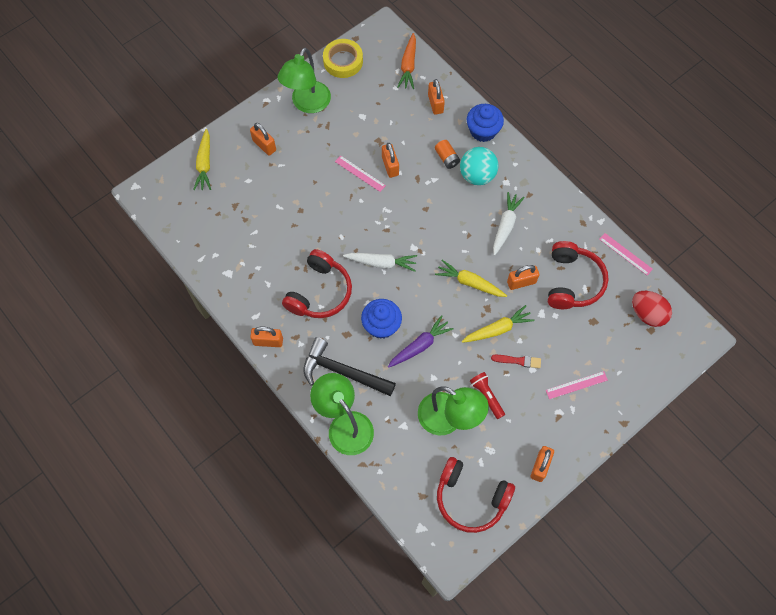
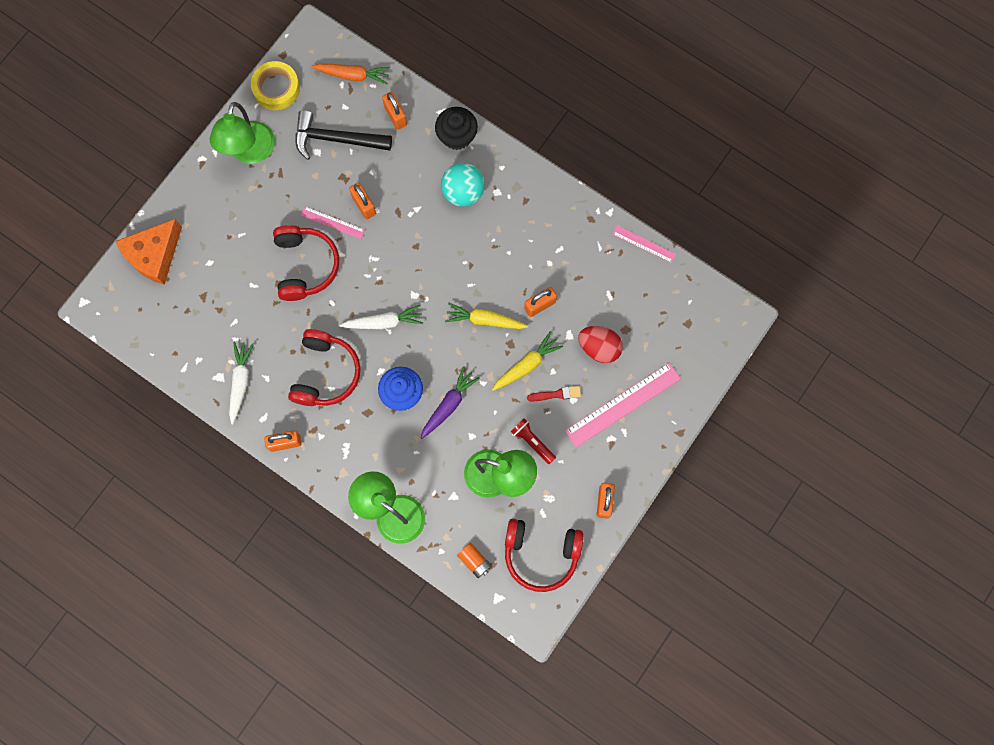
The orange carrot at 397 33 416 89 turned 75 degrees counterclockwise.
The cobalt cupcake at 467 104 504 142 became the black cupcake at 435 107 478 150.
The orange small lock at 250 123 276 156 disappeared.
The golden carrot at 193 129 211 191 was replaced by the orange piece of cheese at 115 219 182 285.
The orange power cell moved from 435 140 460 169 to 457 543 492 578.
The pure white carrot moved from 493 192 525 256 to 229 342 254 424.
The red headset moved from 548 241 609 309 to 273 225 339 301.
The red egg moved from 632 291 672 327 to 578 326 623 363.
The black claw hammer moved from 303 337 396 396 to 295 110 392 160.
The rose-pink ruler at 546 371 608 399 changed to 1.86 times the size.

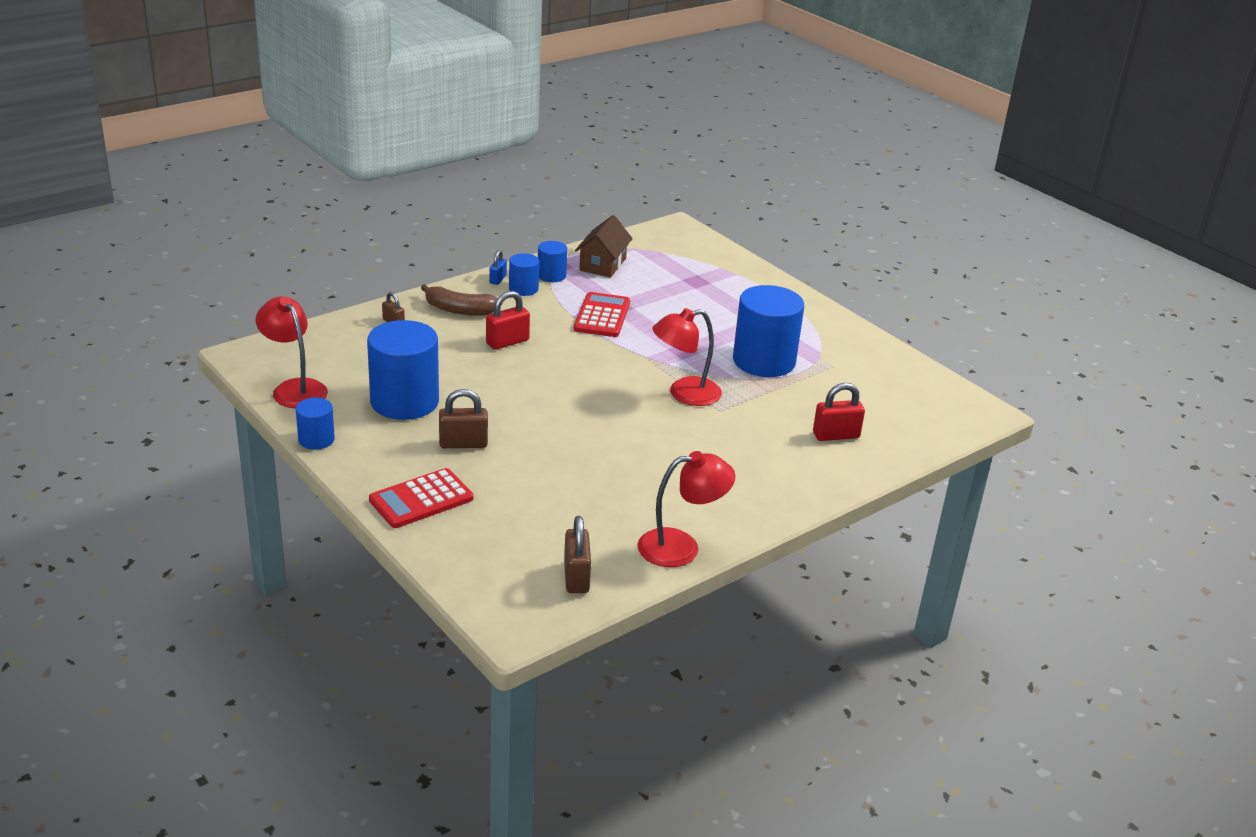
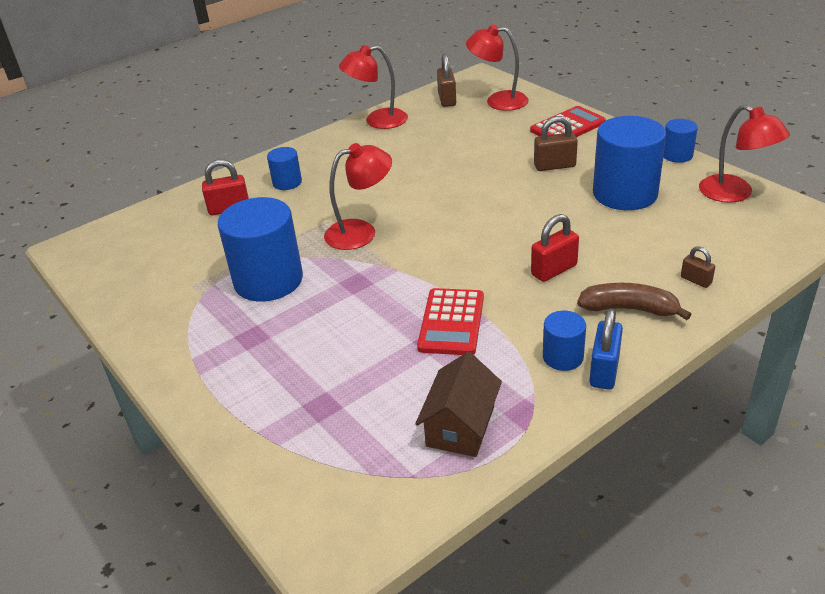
The cobalt solid cylinder moved from 538 241 567 282 to 267 147 302 190.
The cobalt small lock at 489 250 507 285 changed to 1.66 times the size.
The red reading lamp at 466 24 528 111 appeared.

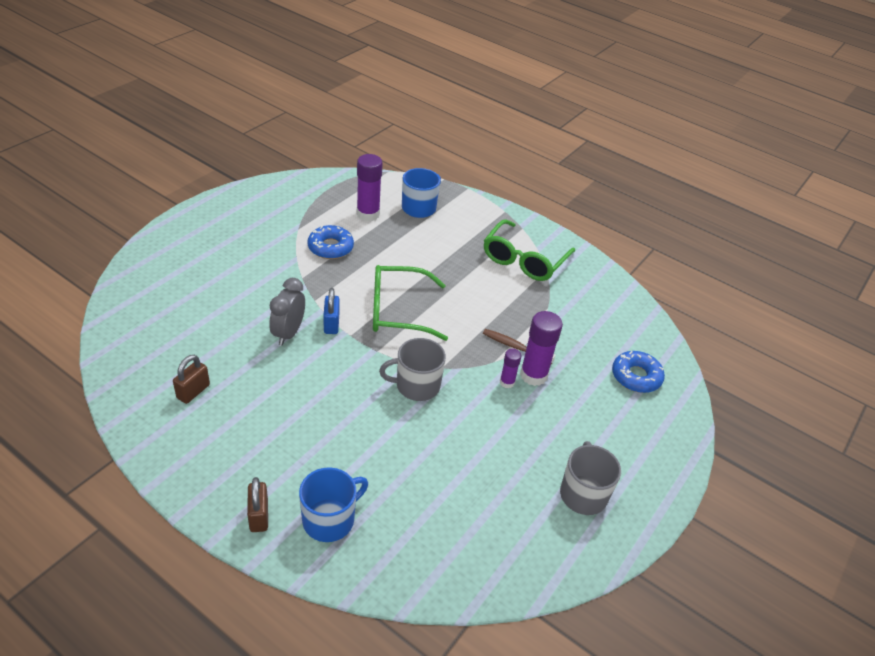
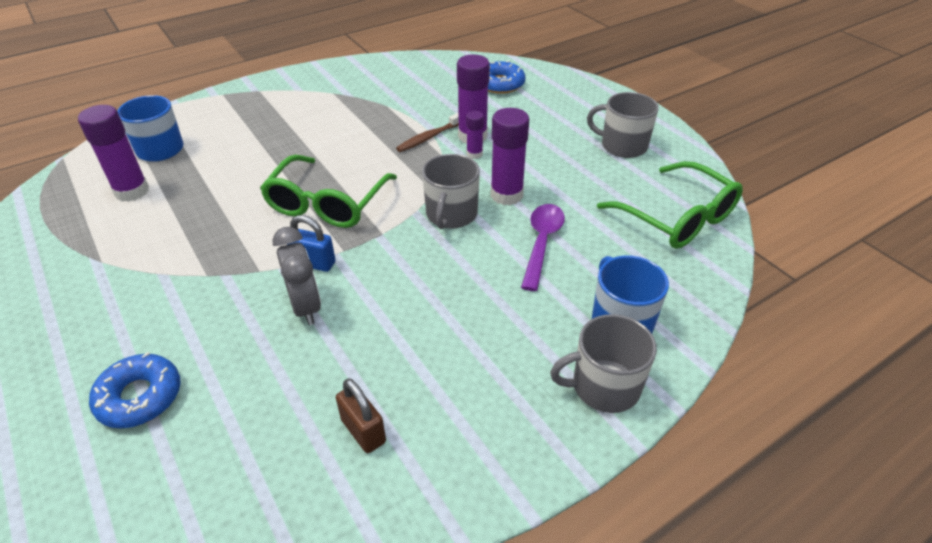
The green eyeglasses moved from 484 219 575 281 to 597 161 743 249.
The cobalt donut moved from 308 225 354 259 to 89 352 181 428.
The ash-grey bedside clock at 269 278 305 346 turned 150 degrees counterclockwise.
The dark brown small lock at 247 477 268 532 was replaced by the ash-grey coffee mug at 550 314 657 413.
The royal purple stick of glue at 491 108 529 205 appeared.
The royal purple teaspoon at 521 204 565 291 appeared.

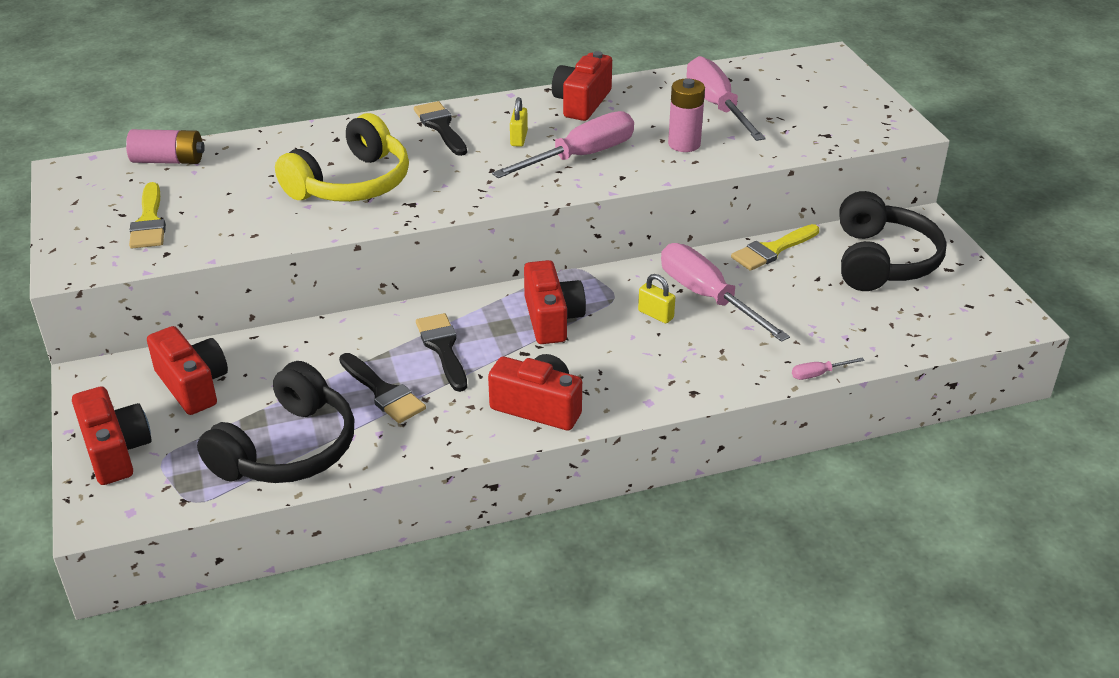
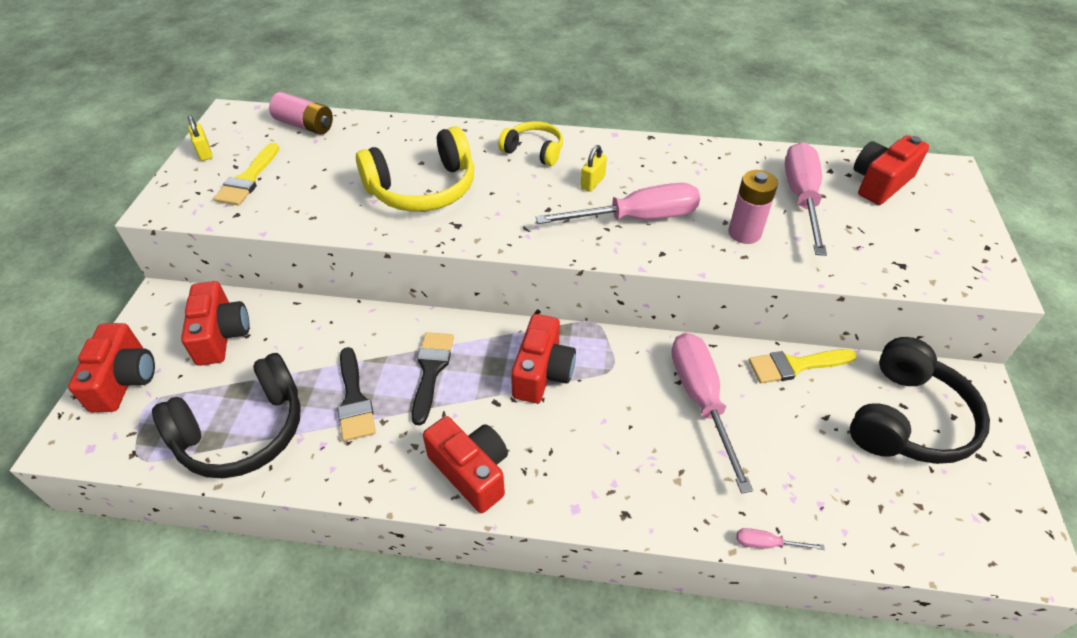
The red camera moved from 552 51 612 121 to 854 135 929 205.
The black paintbrush at 414 101 467 156 was replaced by the golden headset at 498 121 563 166.
The golden small lock moved from 638 274 675 323 to 188 115 213 161.

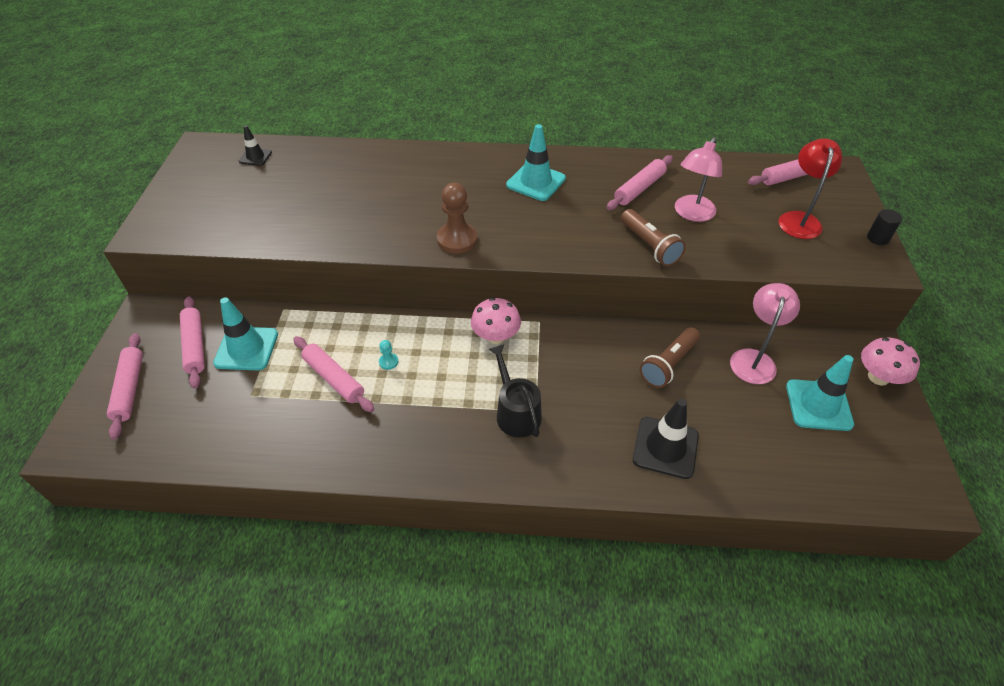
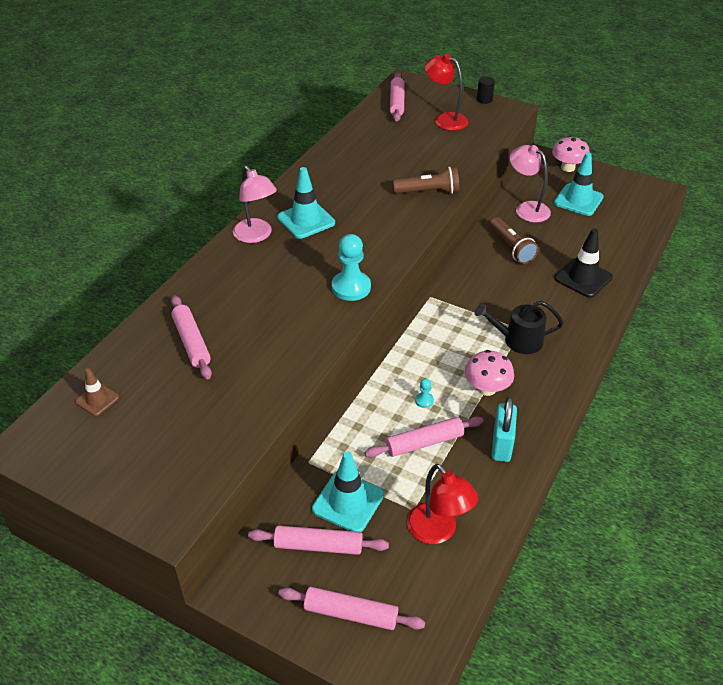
The black road cone at 239 125 272 166 became the dark brown road cone at 75 368 119 416.
The rose-pink reading lamp moved from 675 137 722 222 to 233 166 277 243.
The rose-pink rolling pin moved from 607 155 673 210 to 171 296 212 379.
The dark brown chess pawn at 437 183 478 254 became the aqua chess pawn at 332 234 371 301.
The rose-pink mushroom moved from 471 298 521 344 to 465 350 514 396.
The aqua small lock at 492 397 517 462 appeared.
The red reading lamp at 407 464 478 544 appeared.

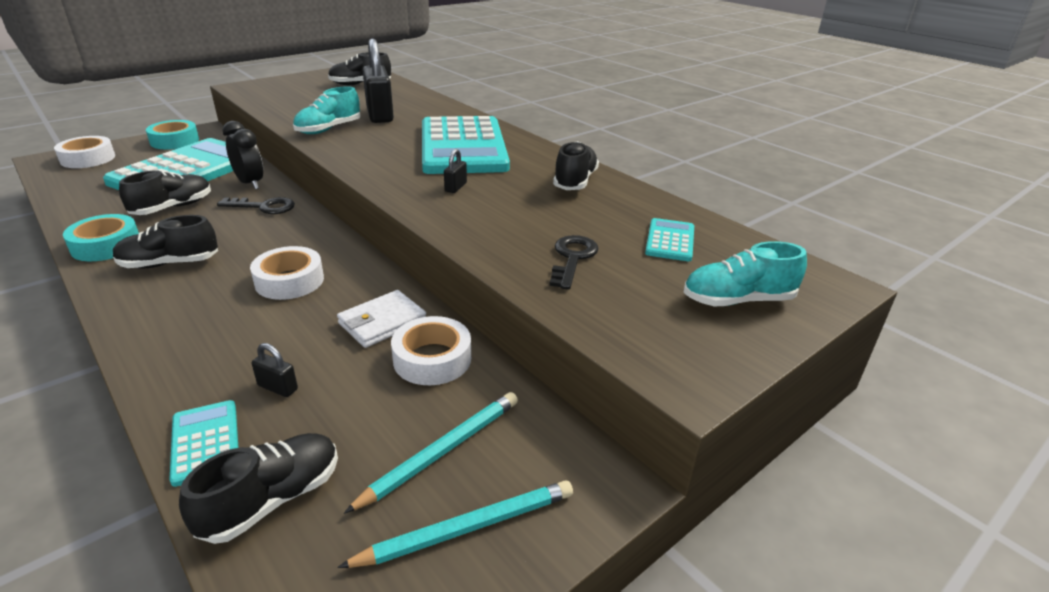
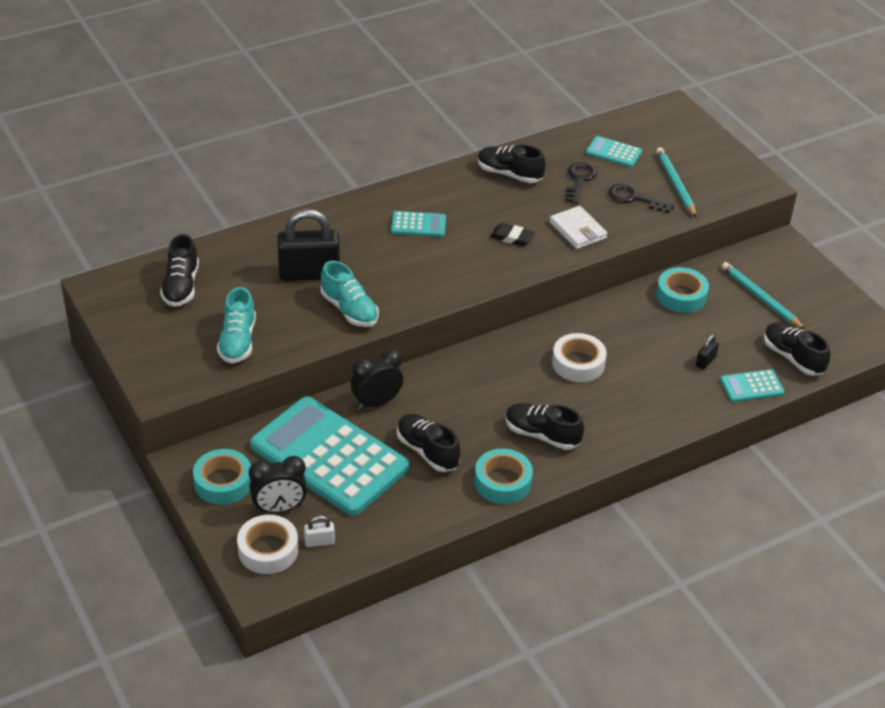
The aqua pocket calculator at 422 116 510 174 changed to 0.42 times the size.
The black small lock at 444 149 467 193 was replaced by the black eraser at 490 223 535 246.
The black key moved from 217 197 295 214 to 565 162 597 204.
The black sneaker at 113 215 218 269 turned 120 degrees clockwise.
The aqua sneaker moved from 683 241 807 306 to 217 287 256 363.
The pure white card wallet moved from 337 290 426 348 to 549 206 608 249.
The pure white tape at 391 316 471 385 became the aqua tape at 656 267 709 313.
The aqua pencil moved from 337 481 573 568 to 656 147 696 217.
The black bedside clock at 249 456 307 513 appeared.
The pure white small lock at 304 516 335 547 appeared.

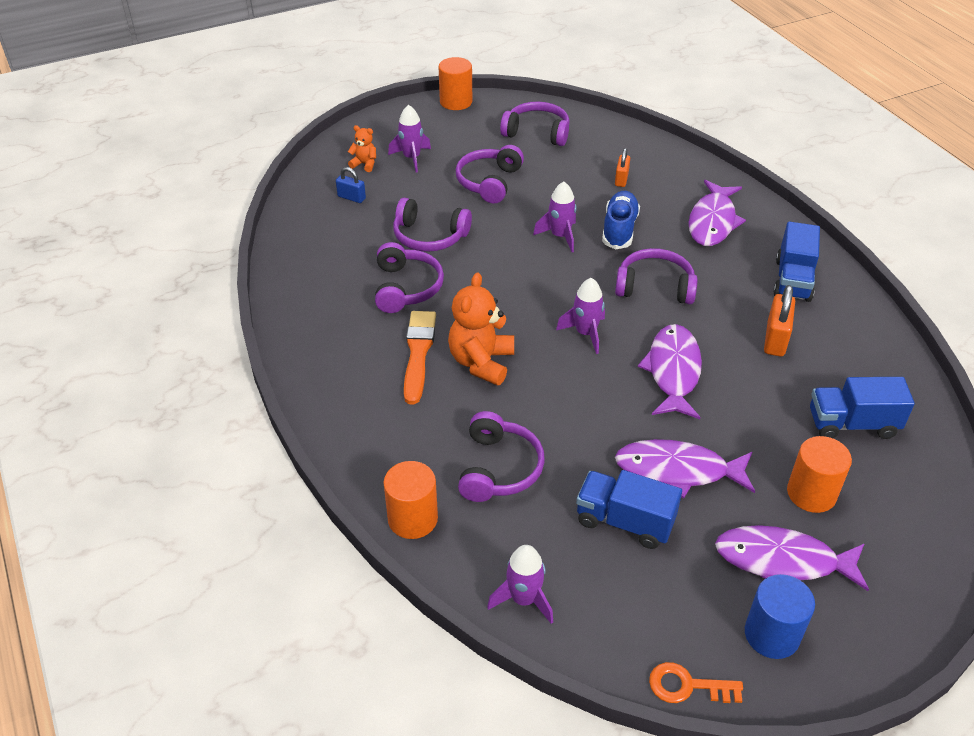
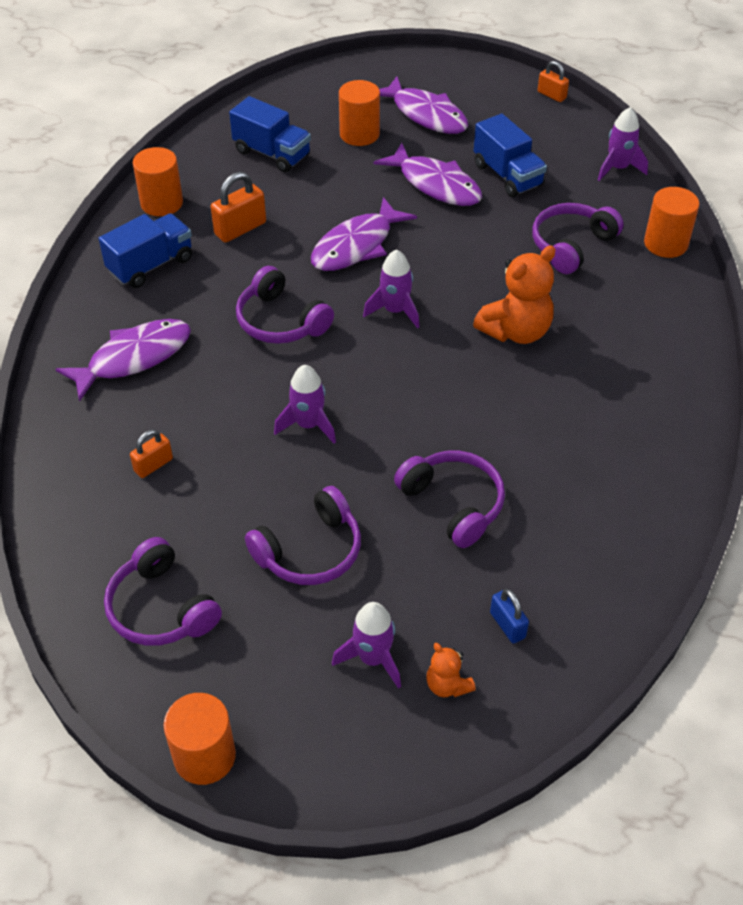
The cobalt sneaker at 602 191 640 250 disappeared.
The royal purple headset at 375 242 444 313 disappeared.
The orange paintbrush at 404 311 436 404 disappeared.
The cobalt solid cylinder at 745 574 815 659 disappeared.
The orange key at 649 662 743 703 was replaced by the orange small lock at 538 61 569 102.
The orange solid cylinder at 133 147 183 216 appeared.

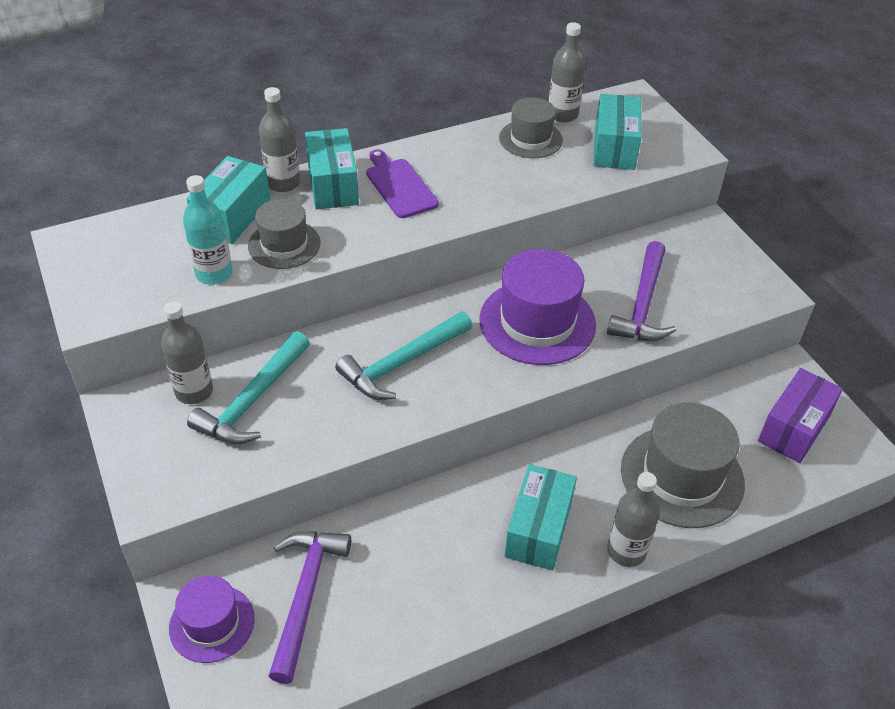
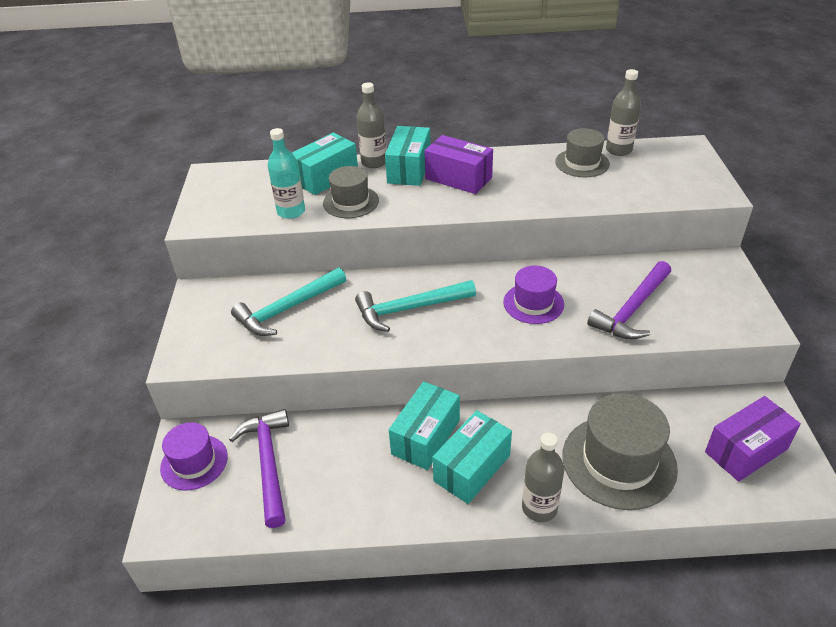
The aqua parcel moved from 593 94 642 170 to 389 381 460 470.
The royal purple bread board at 366 149 439 218 was replaced by the royal purple parcel at 424 135 493 194.
The royal purple hat at 479 249 596 365 changed to 0.61 times the size.
The ash-grey flask at 161 301 213 404 disappeared.
The royal purple claw hammer at 269 531 351 684 turned 45 degrees counterclockwise.

